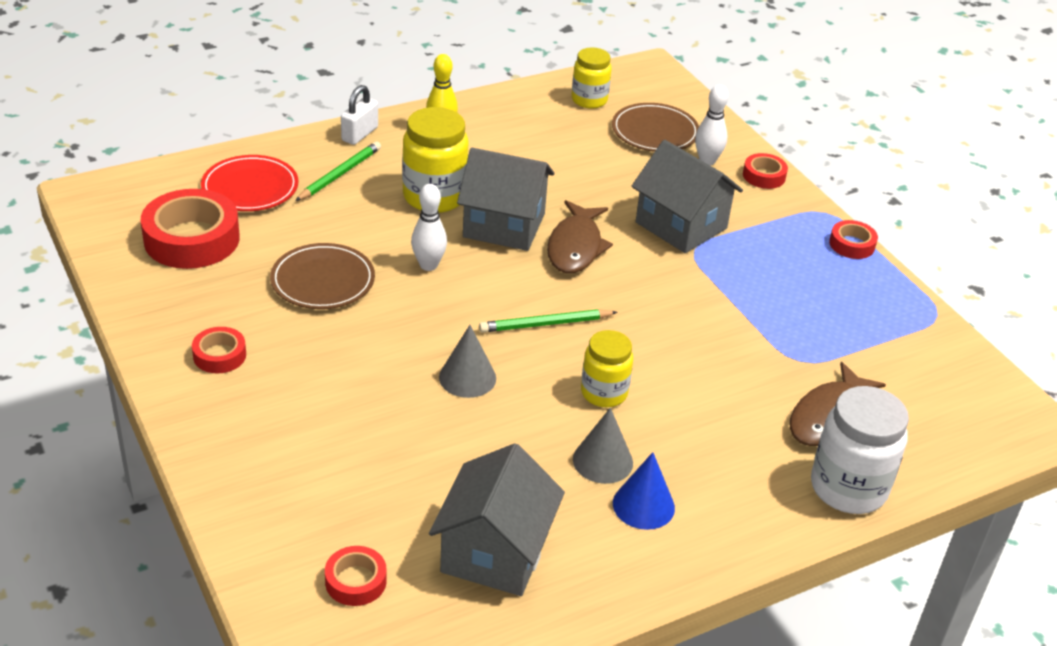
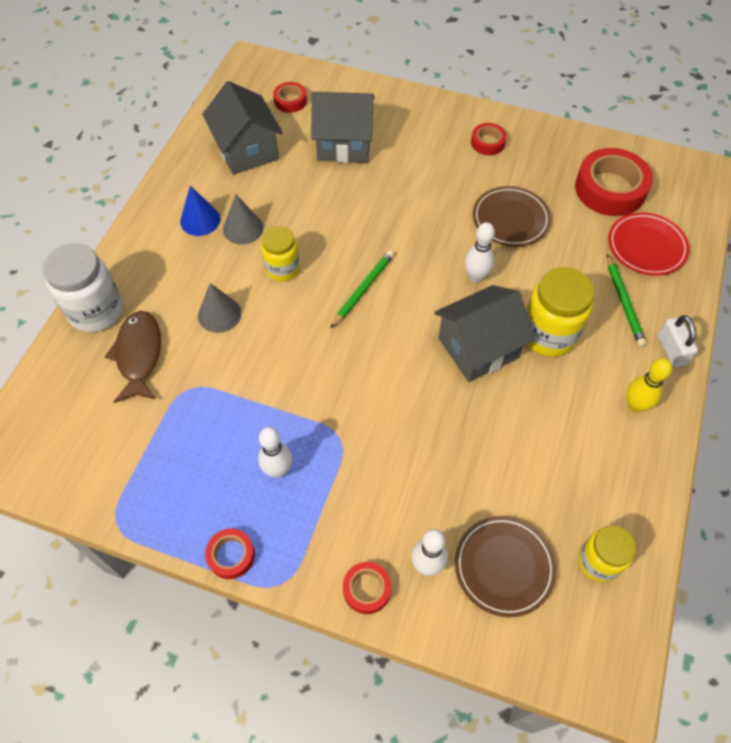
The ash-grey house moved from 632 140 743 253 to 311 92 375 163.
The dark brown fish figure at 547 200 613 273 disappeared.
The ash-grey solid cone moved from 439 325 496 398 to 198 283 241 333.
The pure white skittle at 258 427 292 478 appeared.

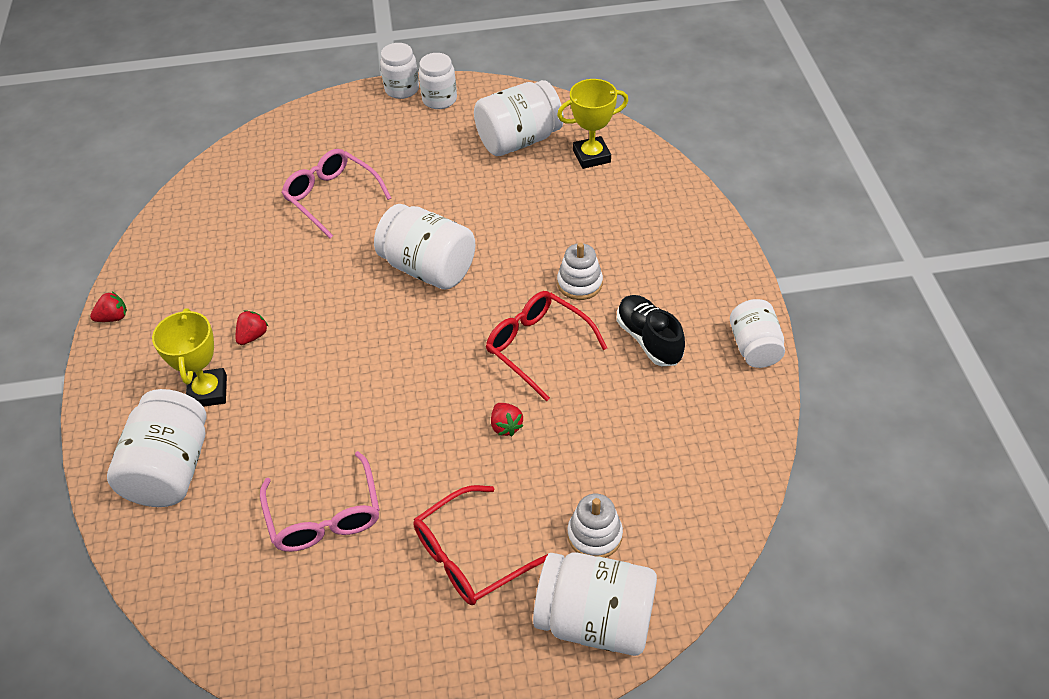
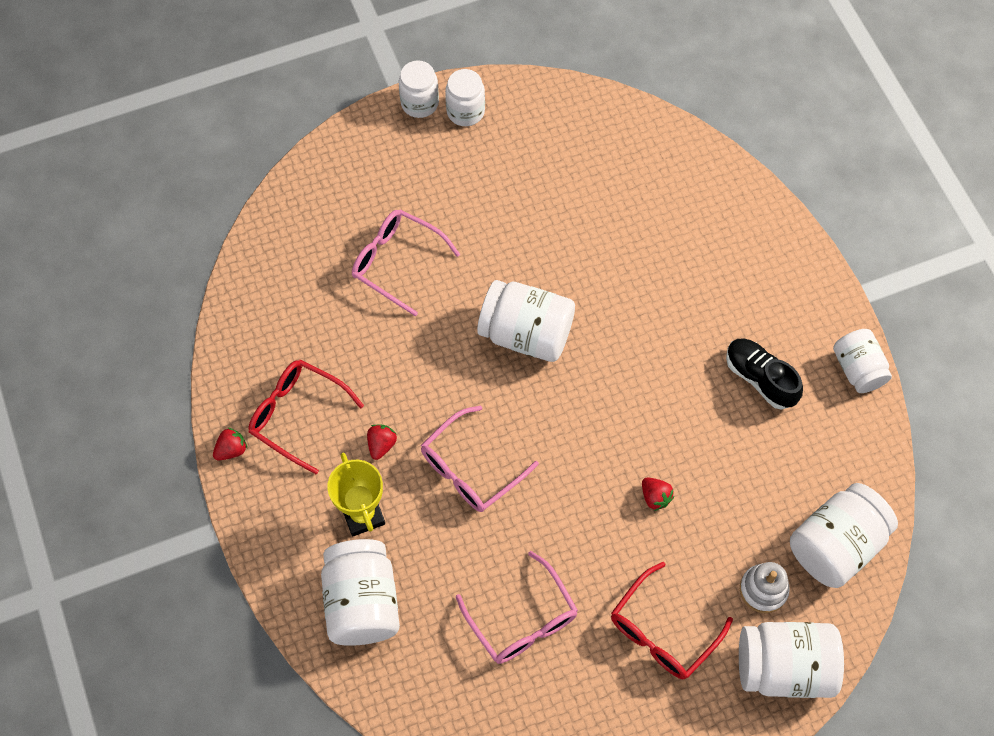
The golden prize cup at 557 79 628 169 disappeared.
The pure white preserve jar moved from 474 80 564 156 to 790 483 898 588.
The pure white ring stacker at 557 243 603 300 disappeared.
The red eyeglasses moved from 486 291 607 401 to 248 360 364 474.
The rose-pink eyeglasses at 421 405 539 512 appeared.

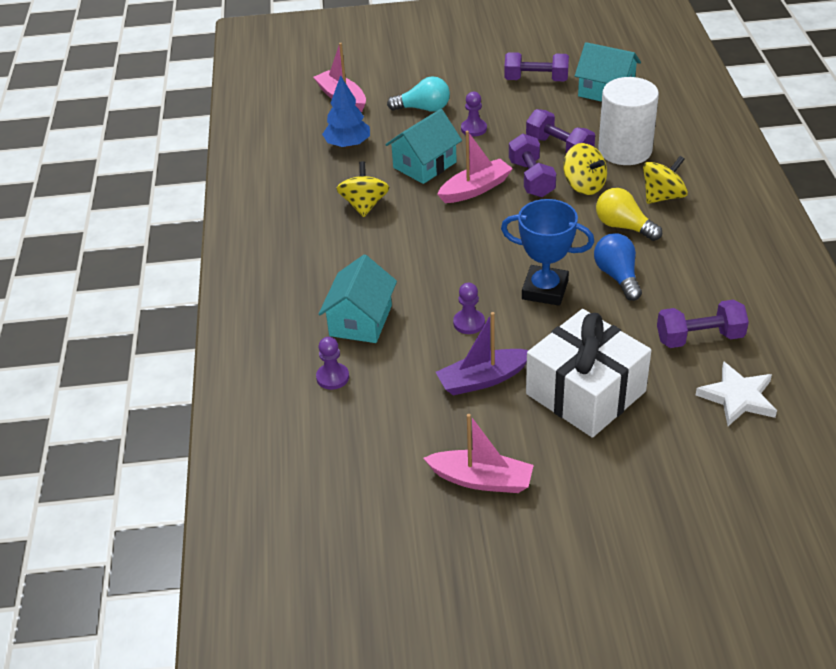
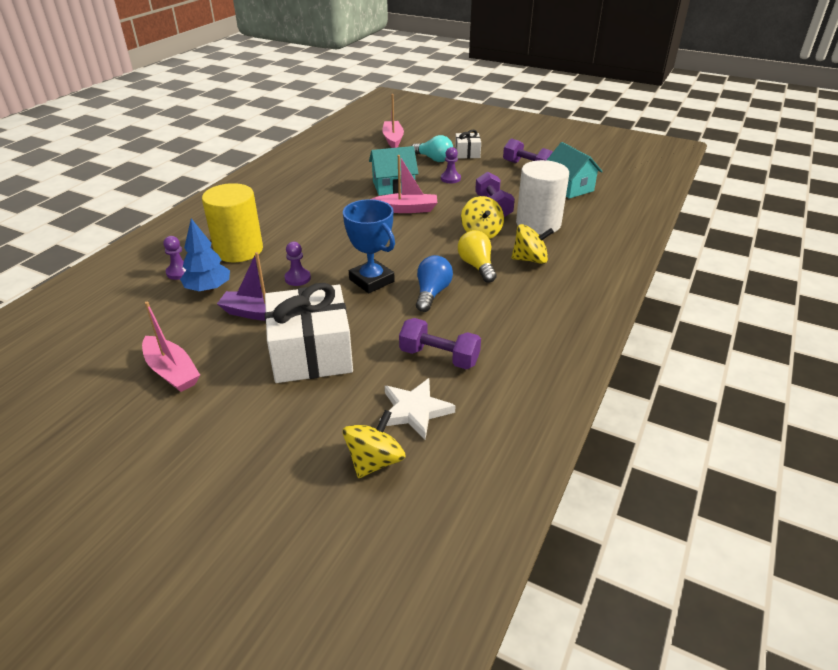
The cobalt toy tree moved from 322 75 370 148 to 180 218 230 292.
The royal purple hand weight at 509 134 556 197 disappeared.
The golden spinning top moved from 336 161 389 217 to 343 410 406 478.
The aqua house at 319 255 397 343 was replaced by the golden solid cylinder at 202 183 263 262.
The pure white gift at 455 130 481 158 appeared.

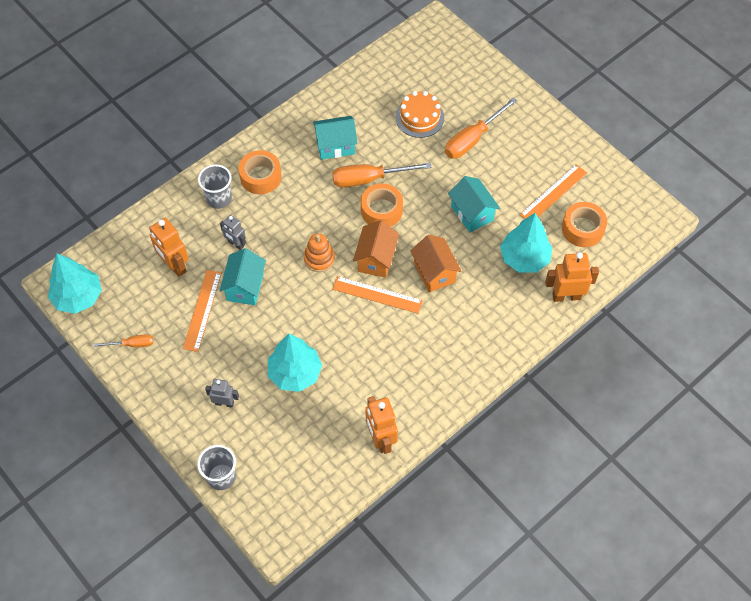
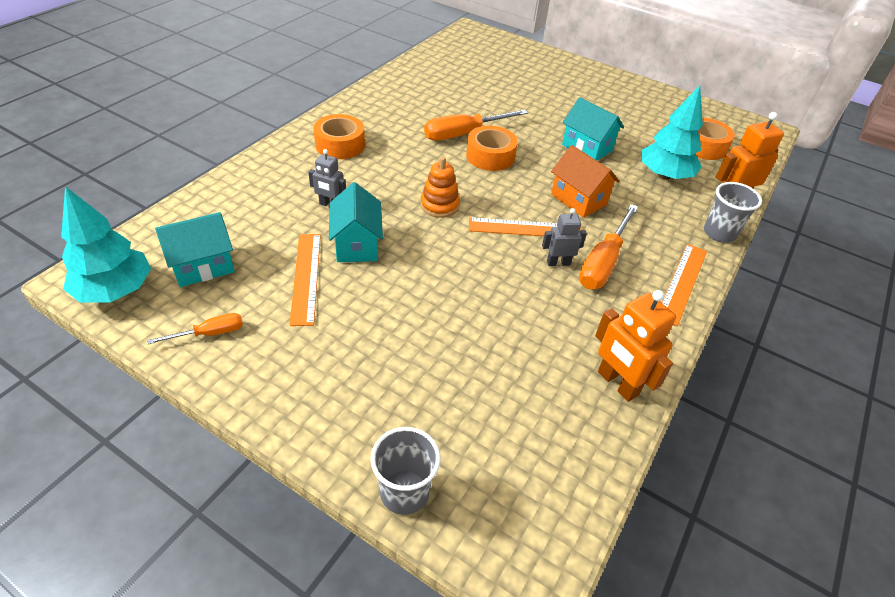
The orange cake at 395 91 444 138 disappeared.
The orange hand screwdriver moved from 445 97 517 159 to 579 204 638 289.
The aqua house moved from 313 116 358 160 to 155 212 235 287.
The ash-grey cup moved from 198 164 232 209 to 704 182 762 243.
The orange ruler moved from 520 164 587 219 to 662 244 707 326.
The orange robot at 149 218 189 277 disappeared.
The orange house at 353 220 399 278 disappeared.
The aqua toy tree at 268 334 322 392 disappeared.
The ash-grey robot moved from 205 379 239 408 to 542 208 587 266.

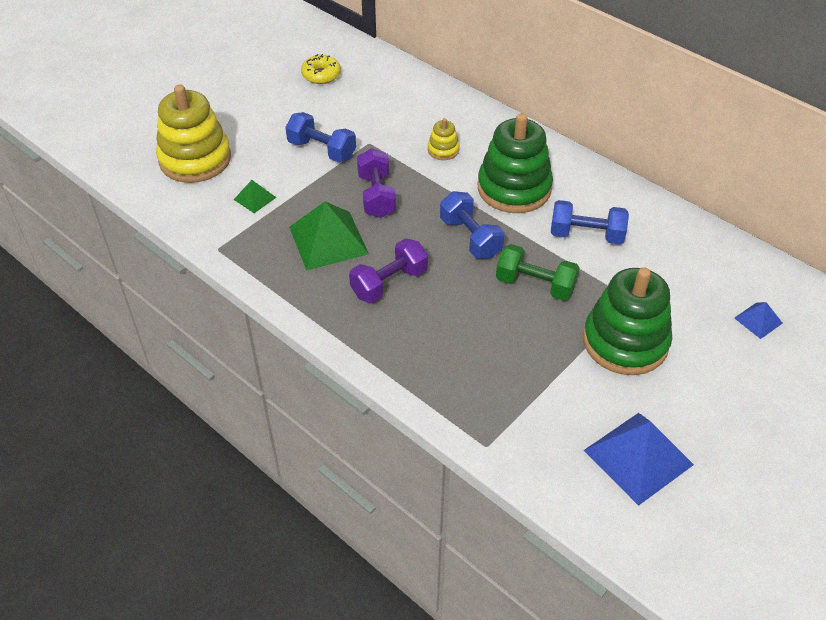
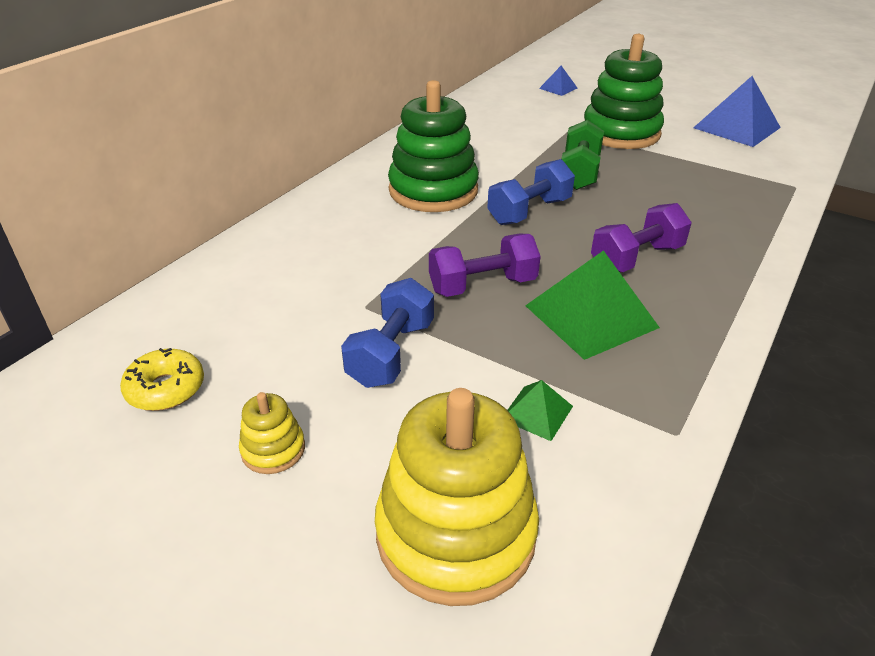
The golden ring stacker moved from 428 118 459 160 to 239 392 305 474.
The cobalt hand weight at 551 200 629 244 disappeared.
The royal purple hand weight at 349 238 428 303 turned 75 degrees counterclockwise.

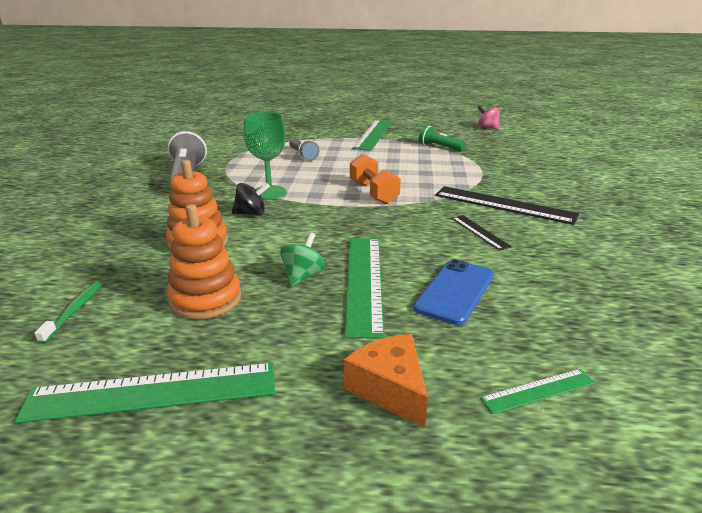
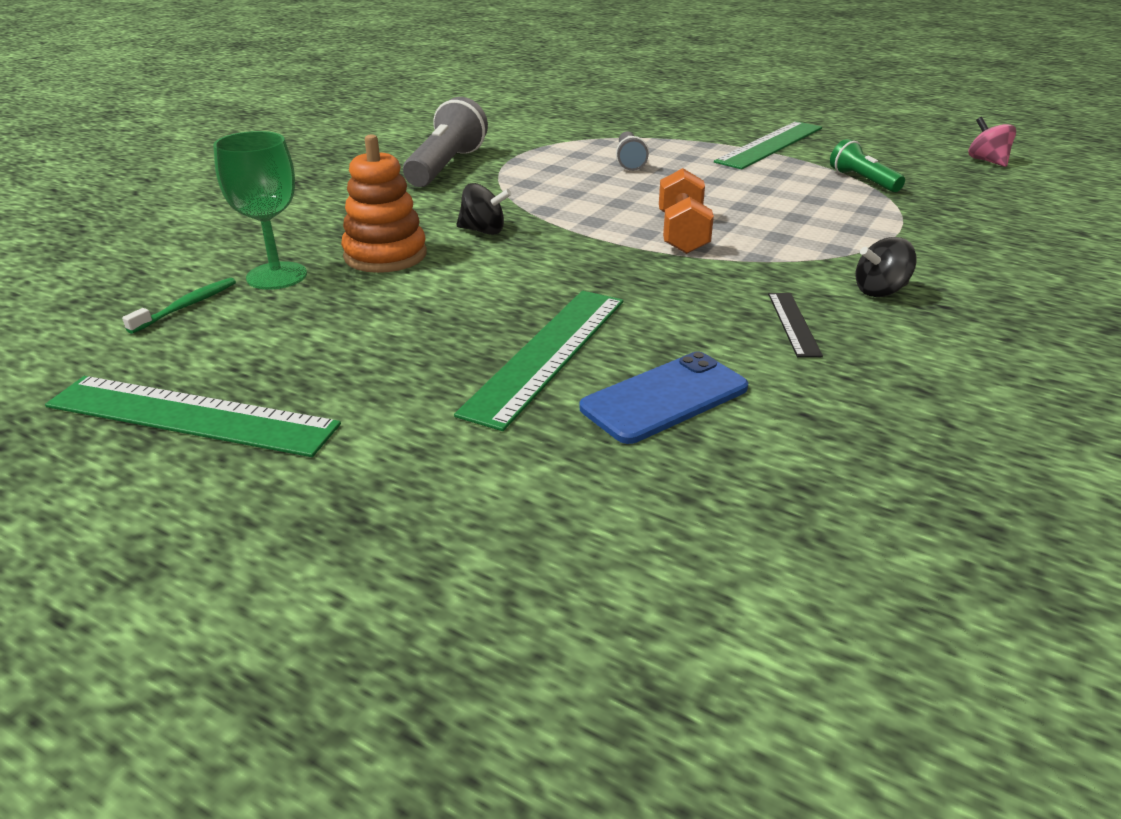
The green chalice moved from 244 112 286 199 to 213 131 307 290.
The black ruler at 435 186 579 225 was replaced by the black spinning top at 856 237 917 297.
The orange ring stacker at 167 204 241 319 disappeared.
The green spinning top at 280 232 325 286 disappeared.
The orange piece of cheese at 344 334 428 428 disappeared.
The green ruler at 480 369 595 414 disappeared.

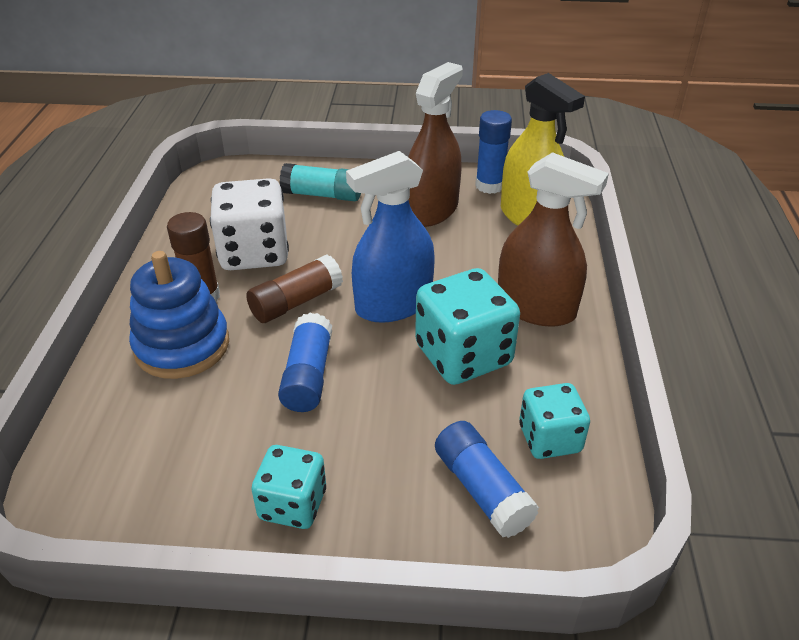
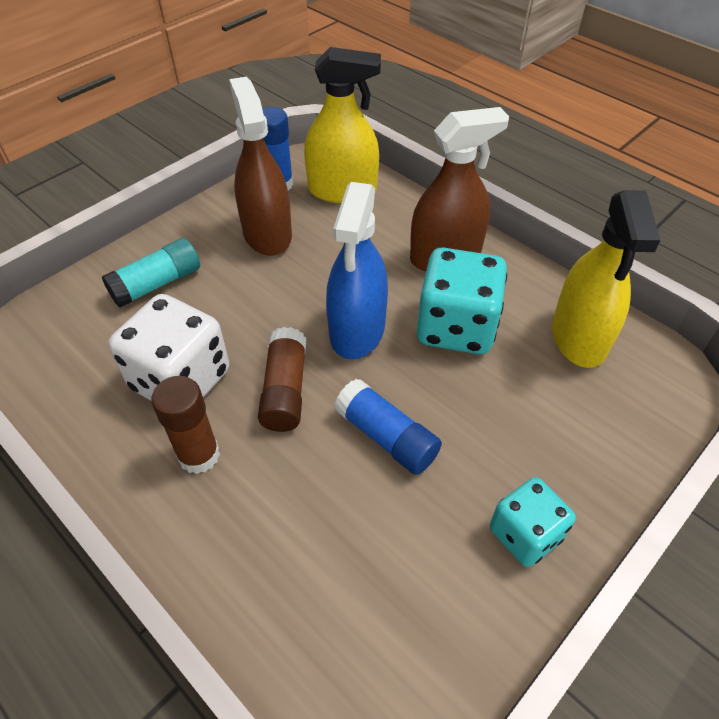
The cobalt ring stacker at 129 251 229 379 disappeared.
The aqua die at 519 383 590 459 was replaced by the golden spray bottle at 552 190 661 368.
The cobalt stick of glue at 435 421 539 538 disappeared.

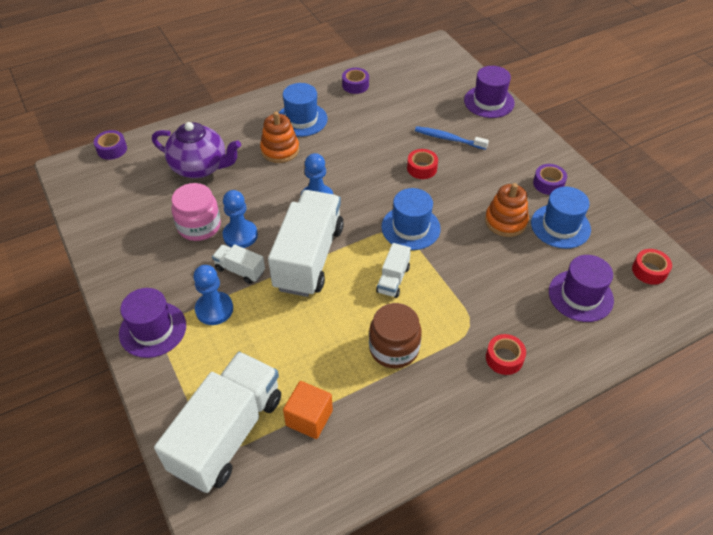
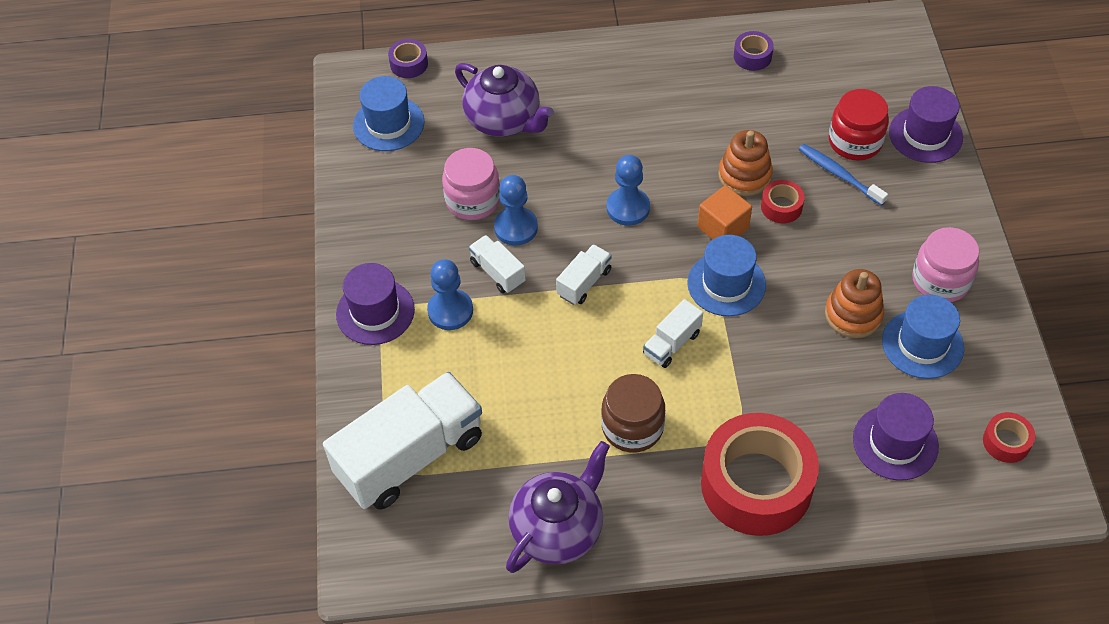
The cobalt hat moved from 279 83 328 137 to 353 76 425 151.
The orange ring stacker moved from 260 112 299 163 to 718 130 773 196.
The royal purple tape at 533 164 567 195 was replaced by the rose-pink preserve jar at 912 227 979 302.
The pure white truck at 268 190 344 297 changed to 0.46 times the size.
The red tape at 486 334 526 375 changed to 2.37 times the size.
The orange block moved from 283 381 333 439 to 698 185 752 240.
The red preserve jar at 829 89 889 161 appeared.
The royal purple teapot at 506 441 610 573 appeared.

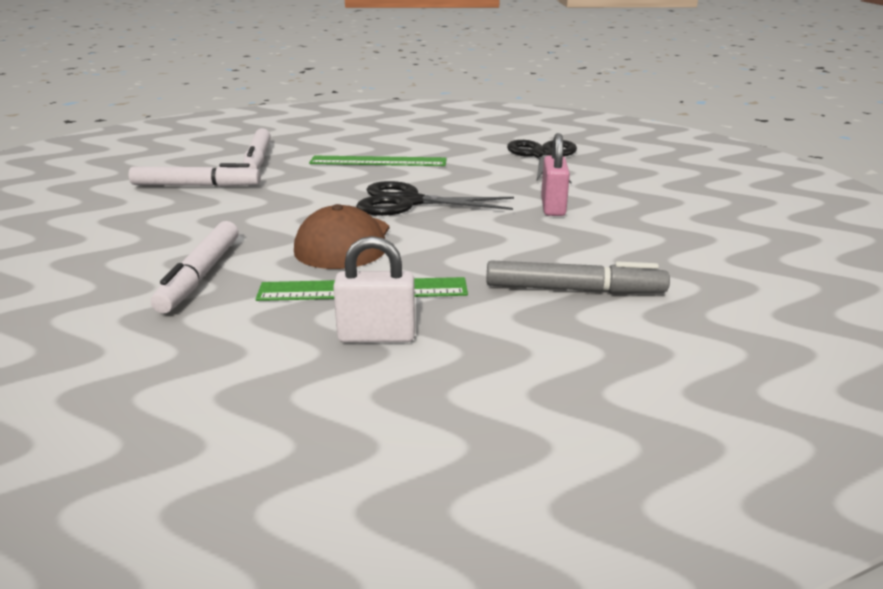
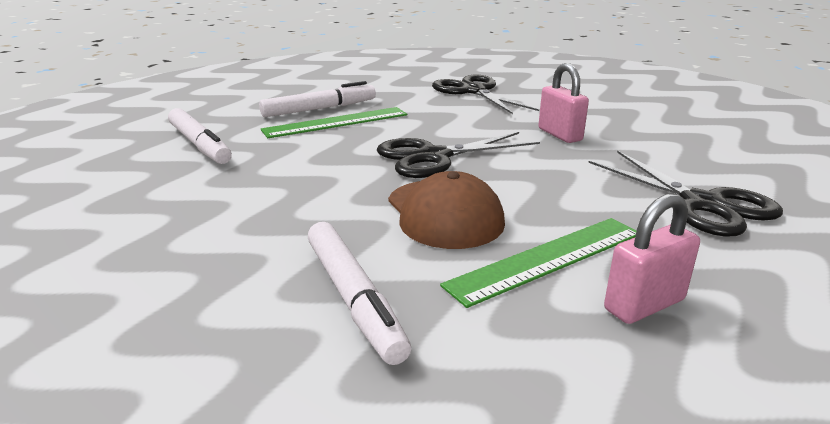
The pure white felt pen moved from 129 163 261 187 to 259 81 376 117.
The pure white small lock at 333 236 415 342 became the rose-pink small lock at 604 194 700 324.
The ash-grey felt pen at 486 260 670 294 was replaced by the black scissors at 589 151 783 237.

